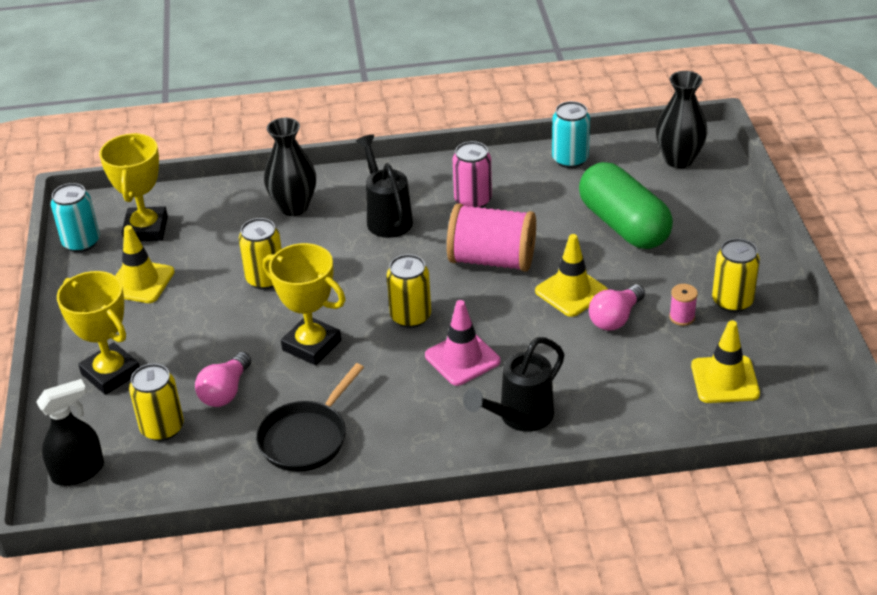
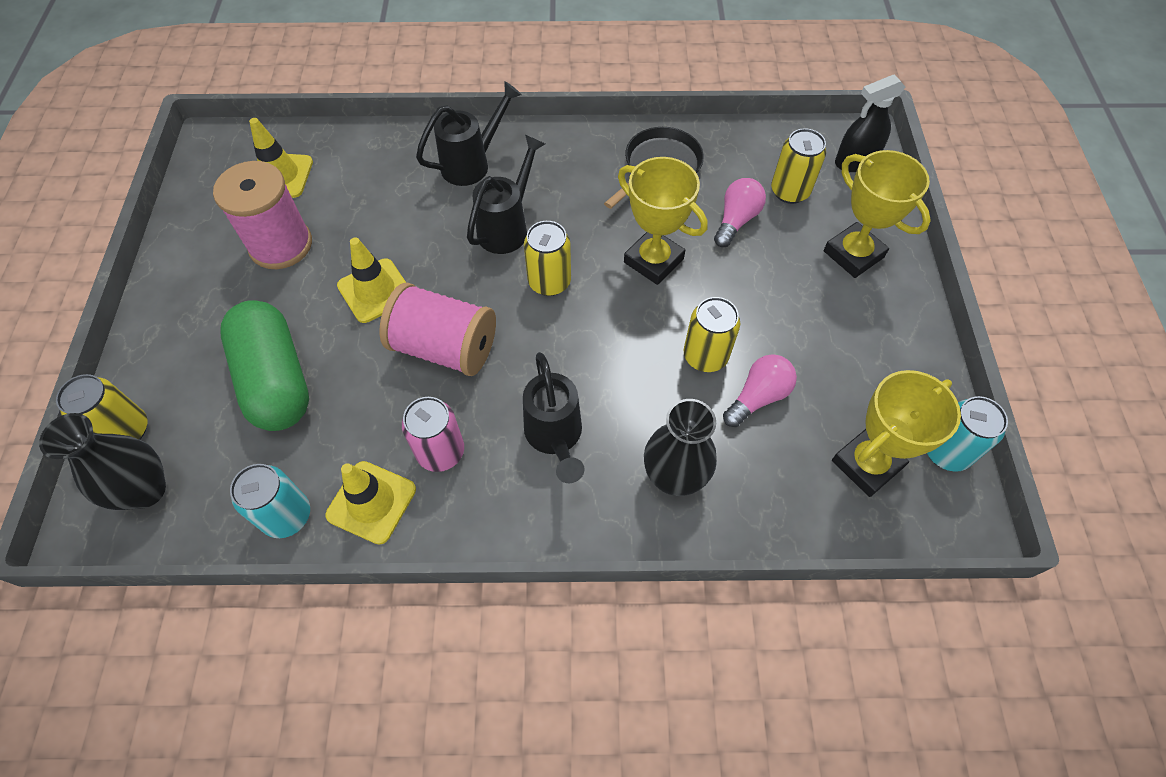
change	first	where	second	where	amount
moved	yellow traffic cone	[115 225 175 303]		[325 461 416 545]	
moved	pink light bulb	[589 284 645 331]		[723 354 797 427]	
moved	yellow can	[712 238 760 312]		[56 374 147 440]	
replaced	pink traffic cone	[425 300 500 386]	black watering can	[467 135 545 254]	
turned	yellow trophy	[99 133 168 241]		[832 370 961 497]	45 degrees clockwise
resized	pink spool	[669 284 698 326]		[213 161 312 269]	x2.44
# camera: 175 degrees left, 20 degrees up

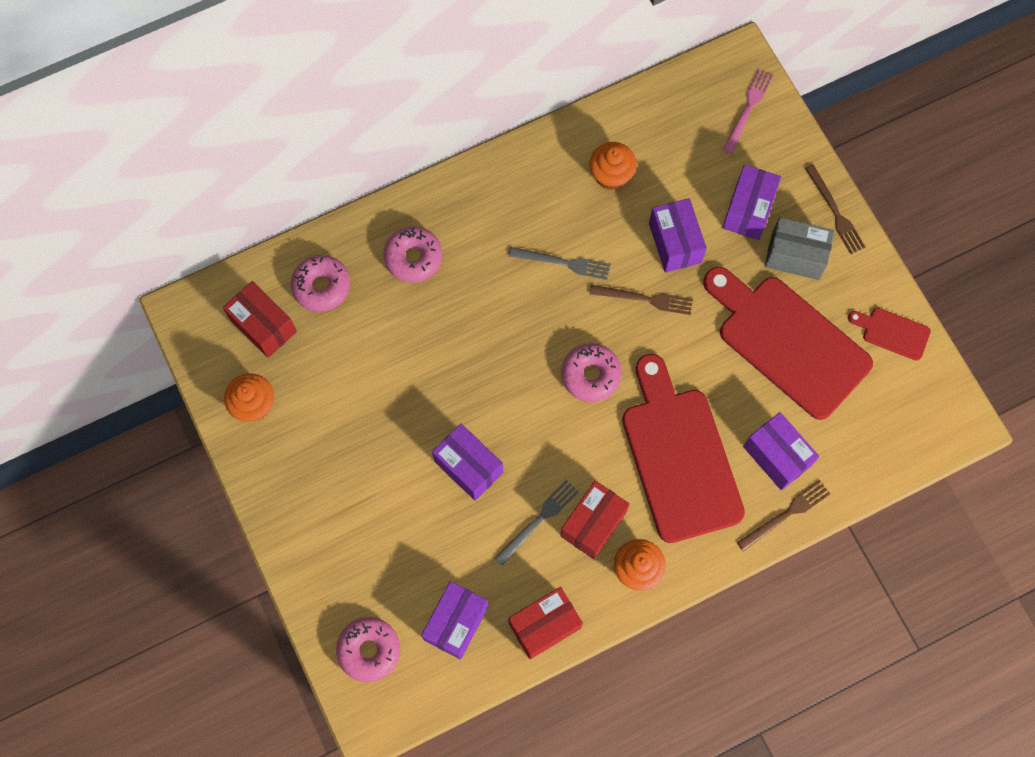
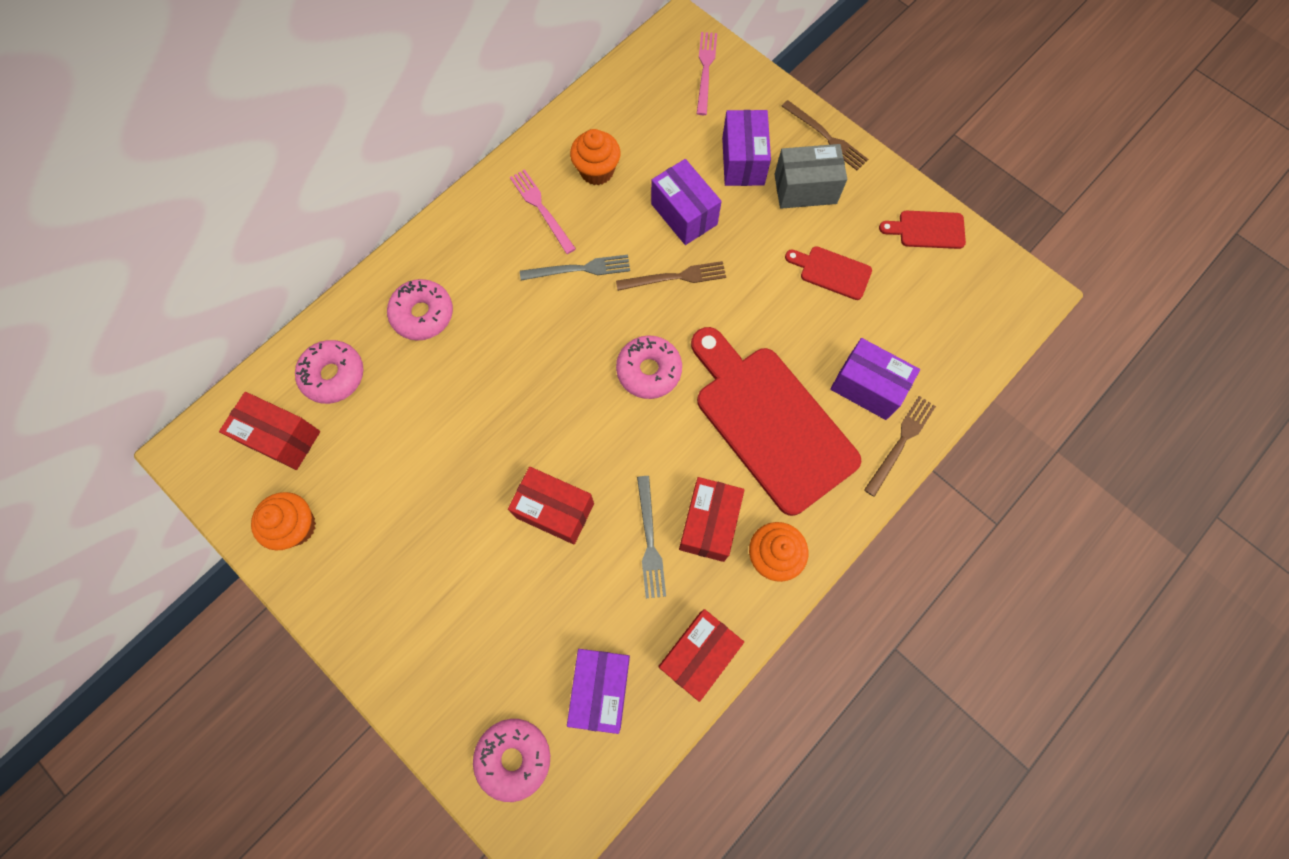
change	first	where	second	where	amount
added			pink fork	[510 169 576 254]	
recoloured	purple box	[432 424 503 501]	red box	[508 467 594 545]	
turned	grey fork	[494 480 579 565]		[637 476 666 599]	150 degrees clockwise
resized	red cutting board	[703 267 873 420]		[785 246 872 300]	x0.44
# camera: 20 degrees left, 0 degrees up

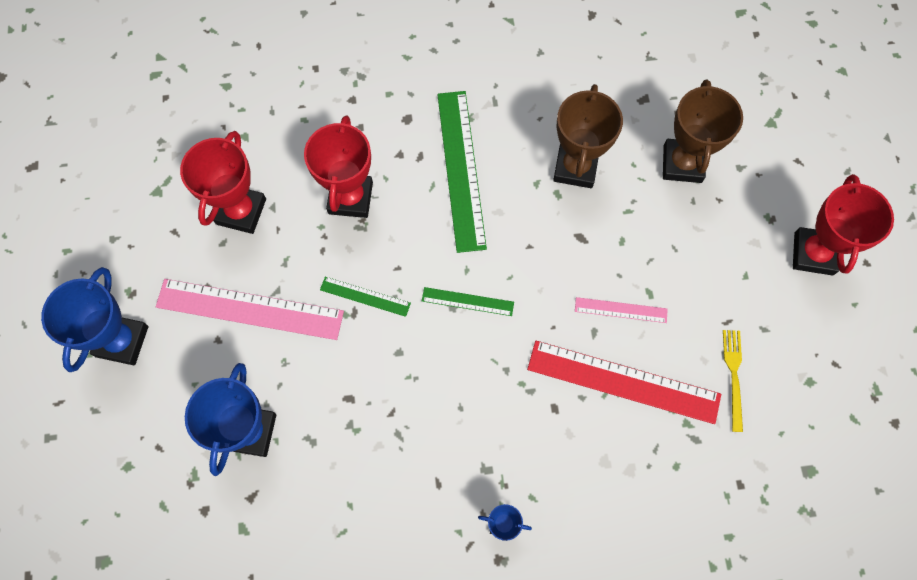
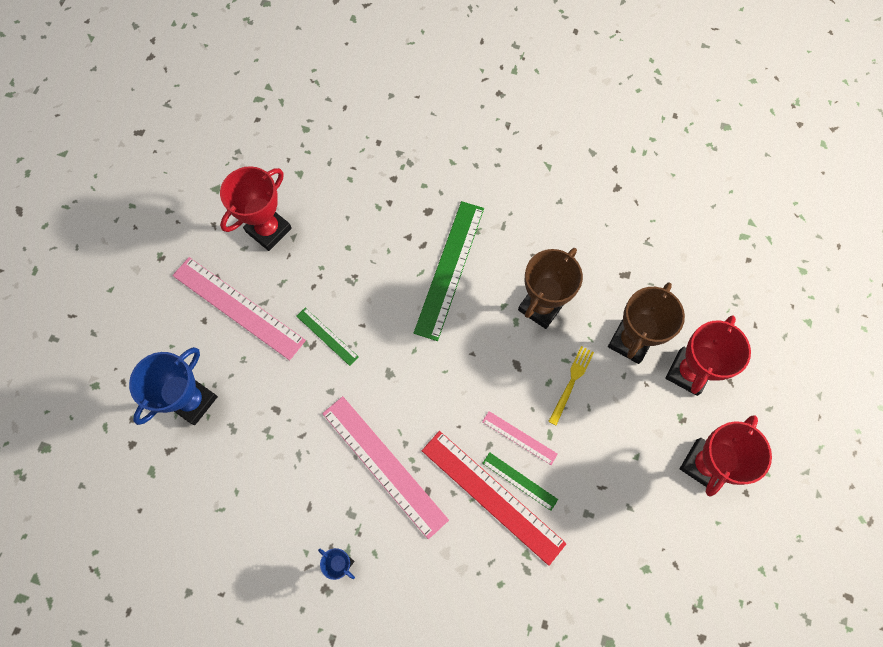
change	first	where	second	where	amount
removed	blue trophy	[41 267 148 372]			
added			pink ruler	[322 396 449 539]	
moved	red trophy	[304 115 373 218]		[665 316 751 396]	
moved	green ruler	[422 287 514 316]		[482 452 558 511]	
moved	yellow fork	[723 330 743 432]		[548 346 594 425]	
# camera: 25 degrees right, 0 degrees up

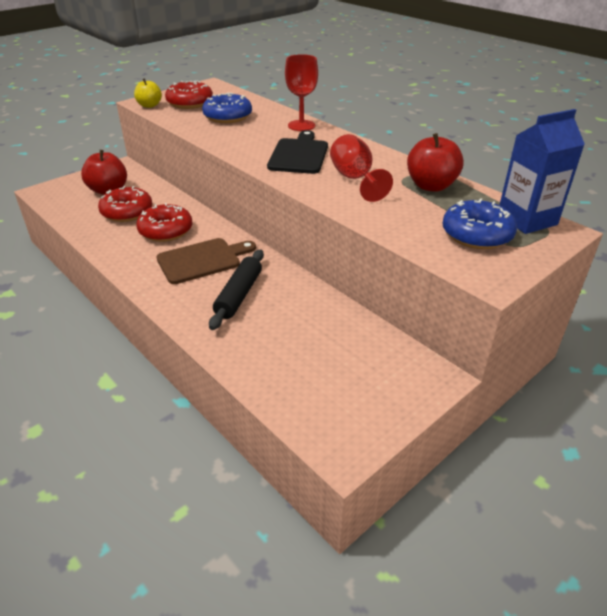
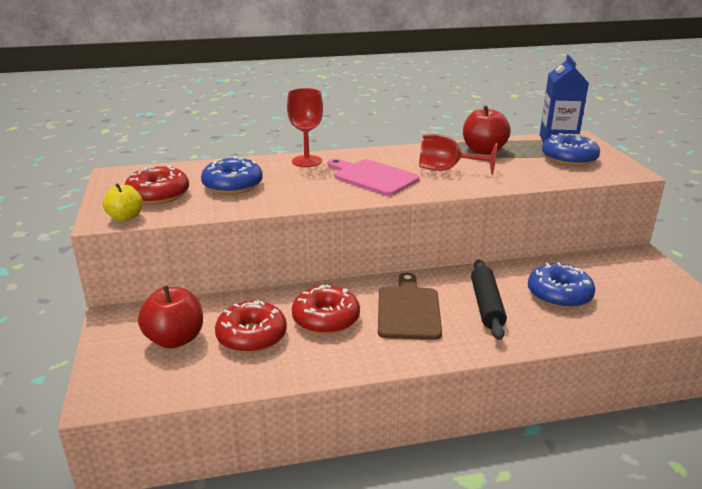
change	first	where	second	where	amount
added			blue donut	[528 262 595 309]	
recoloured	black cutting board	[267 130 328 174]	pink cutting board	[327 159 419 196]	
turned	black rolling pin	[209 250 264 330]		[471 259 507 340]	45 degrees clockwise
# camera: 60 degrees left, 10 degrees down

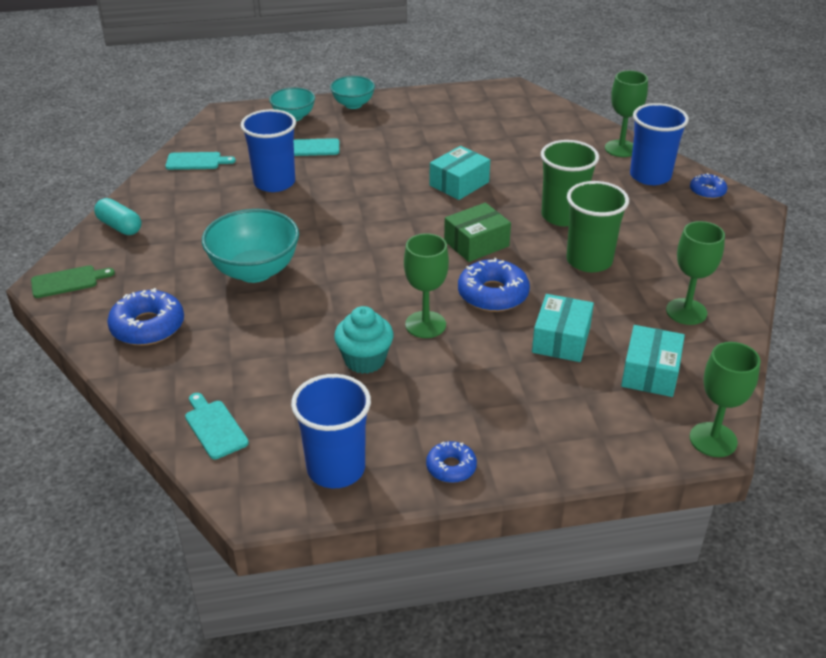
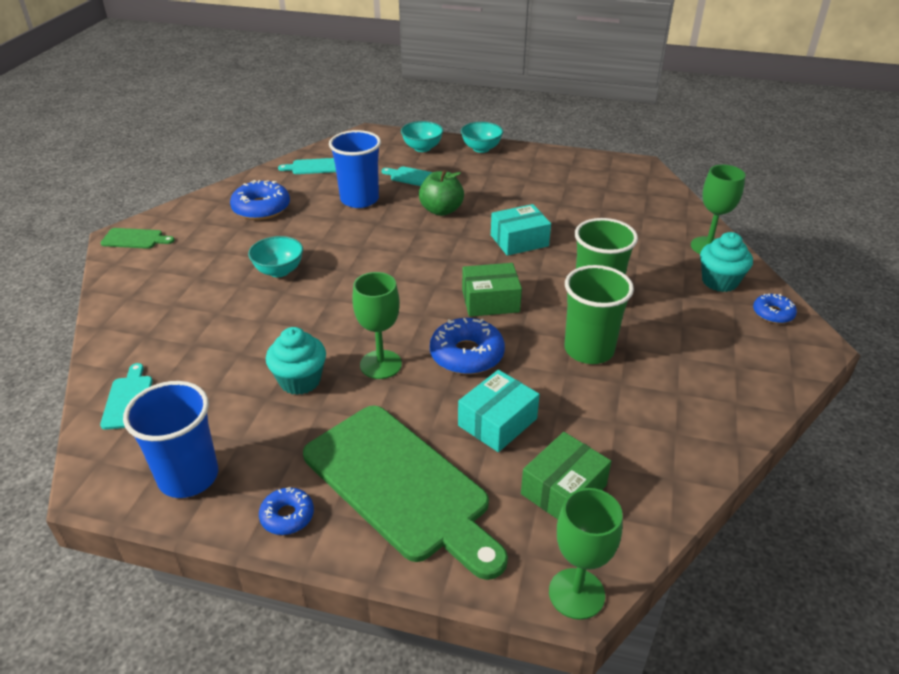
change	first	where	second	where	amount
removed	turquoise capsule	[94 198 142 235]			
removed	green goblet	[666 221 725 325]			
added			green cutting board	[303 406 508 580]	
added			green apple	[419 170 464 216]	
moved	blue donut	[107 288 184 346]		[230 180 290 220]	
replaced	blue cup	[630 103 689 185]	turquoise cupcake	[700 232 753 292]	
recoloured	turquoise box	[621 325 685 397]	green box	[521 432 611 519]	
turned	turquoise cutting board	[165 152 236 170]		[278 158 336 174]	150 degrees clockwise
resized	turquoise bowl	[202 209 299 283]		[248 236 303 277]	x0.60
# camera: 25 degrees right, 0 degrees up

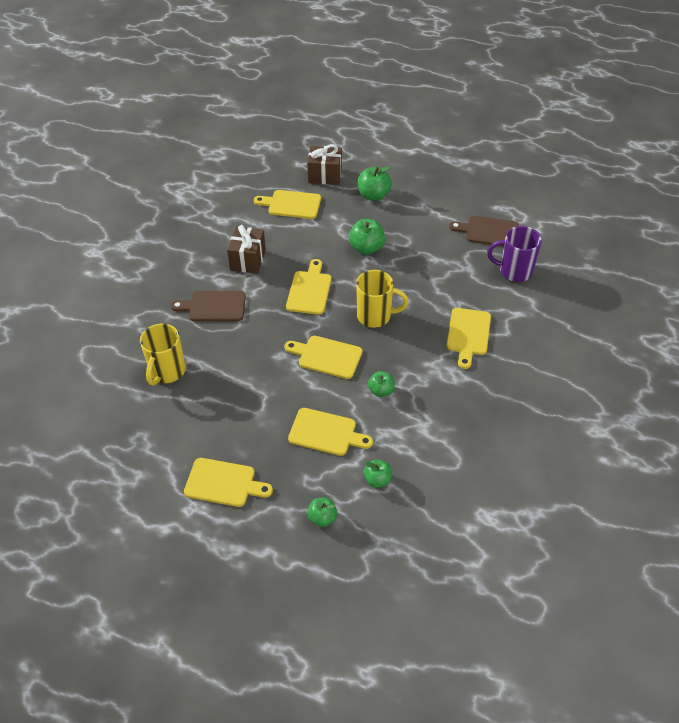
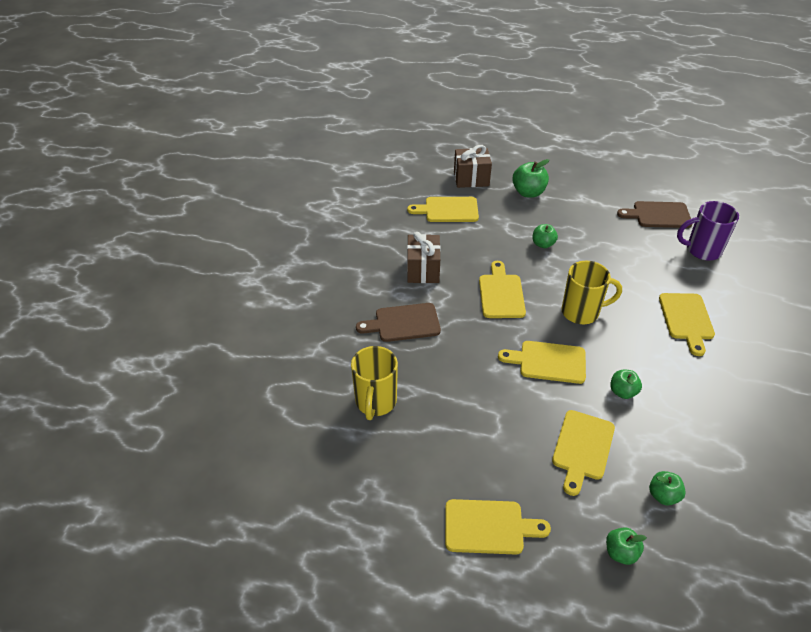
change	first	where	second	where	amount
turned	yellow cutting board	[288 408 373 456]		[552 410 615 496]	105 degrees clockwise
resized	green apple	[349 219 385 255]		[533 224 558 248]	x0.64
# camera: 10 degrees left, 5 degrees down

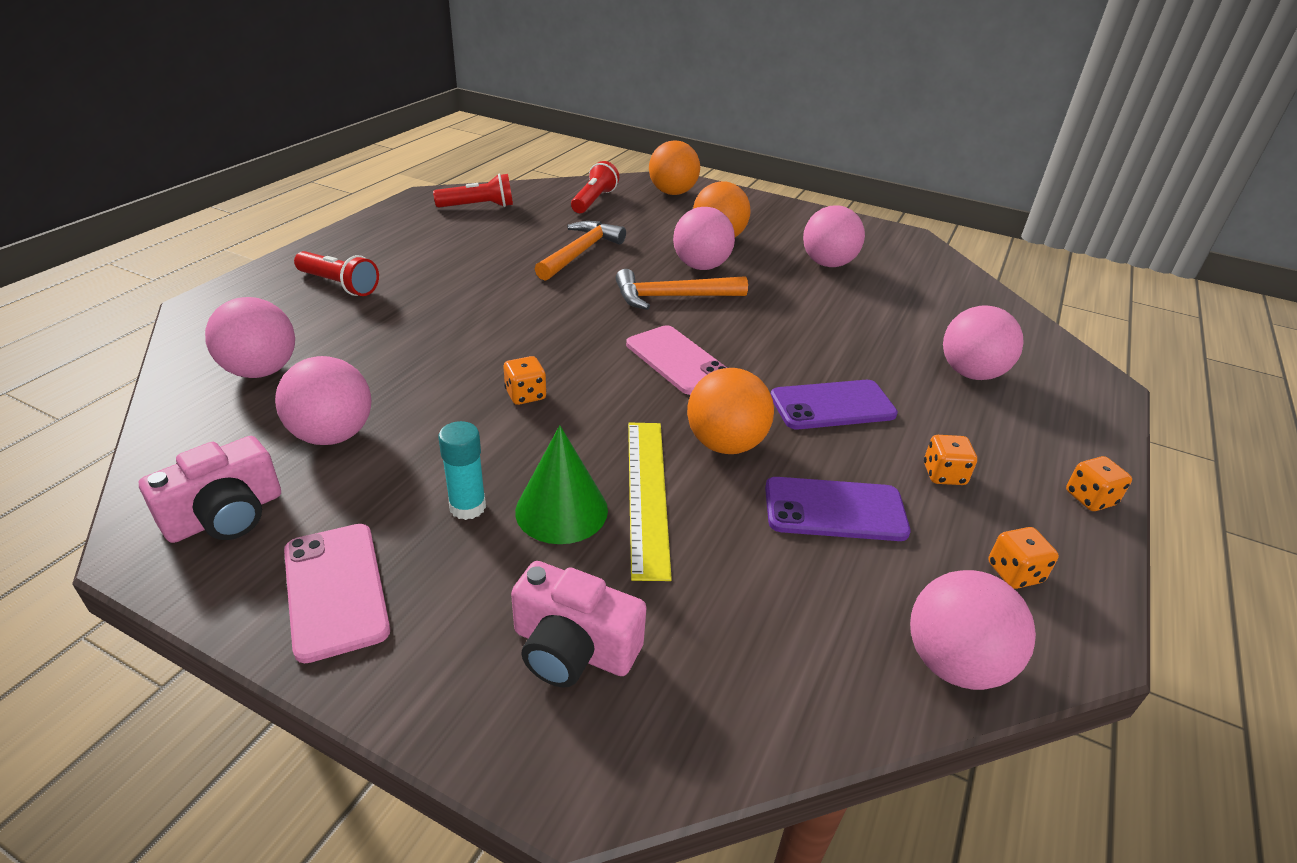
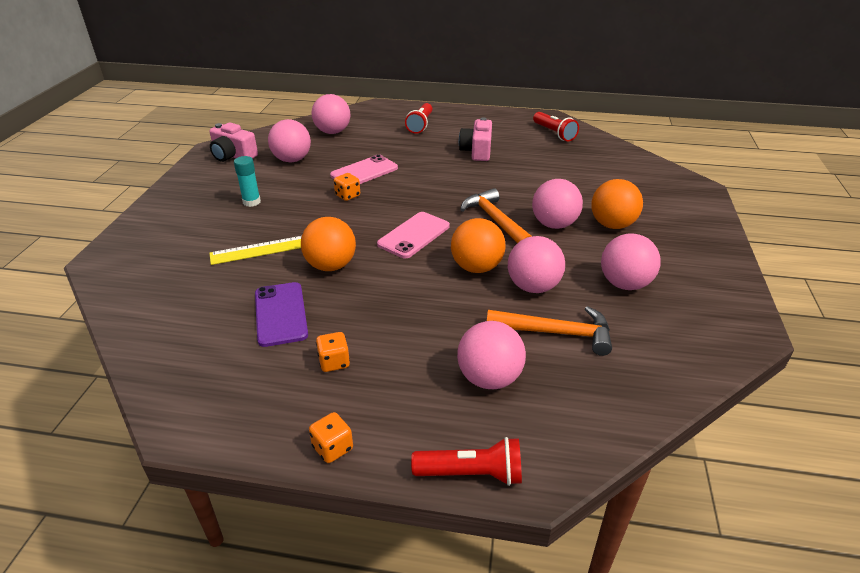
change	first	where	second	where	amount
removed	green cone	[515 425 608 544]			
removed	purple phone	[771 380 898 429]			
removed	orange dice	[988 527 1059 589]			
moved	pink phone	[284 524 390 663]		[330 154 398 184]	
moved	pink camera	[511 561 647 687]		[459 117 492 161]	
moved	orange hammer	[535 221 626 281]		[487 306 612 356]	
moved	red flashlight	[571 161 619 213]		[411 437 522 486]	
moved	orange ball	[649 141 700 195]		[451 218 506 273]	
moved	pink ball	[910 570 1036 690]		[508 236 565 293]	
# camera: 75 degrees right, 0 degrees up

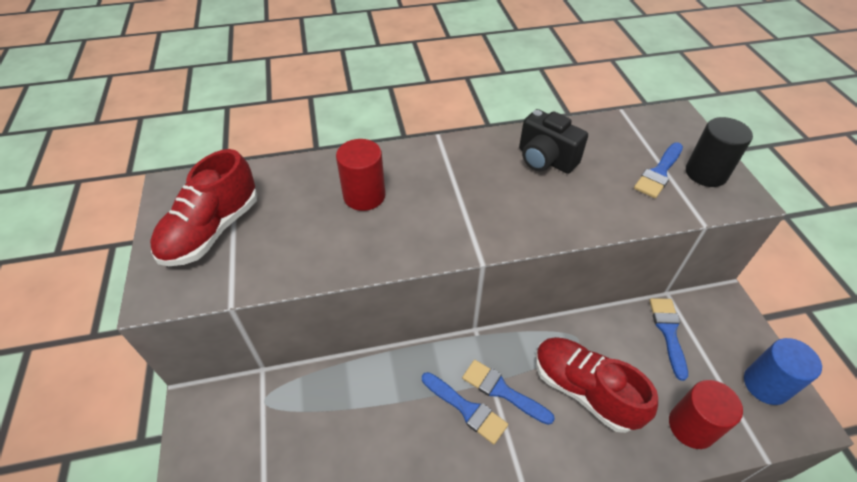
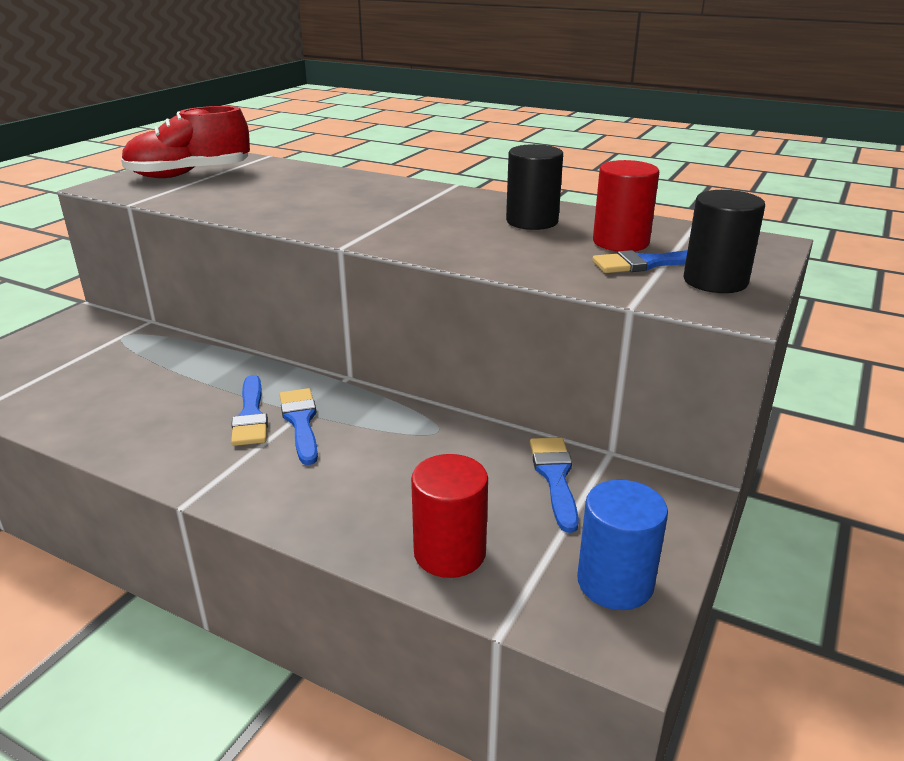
change	first	where	second	where	amount
removed	red shoe	[536 337 658 433]			
moved	red cylinder	[336 139 385 211]		[593 160 659 251]	
replaced	black camera	[519 109 588 174]	black cylinder	[506 144 563 230]	
turned	blue brush	[649 298 688 381]		[530 438 579 533]	45 degrees counterclockwise
# camera: 40 degrees right, 20 degrees down

